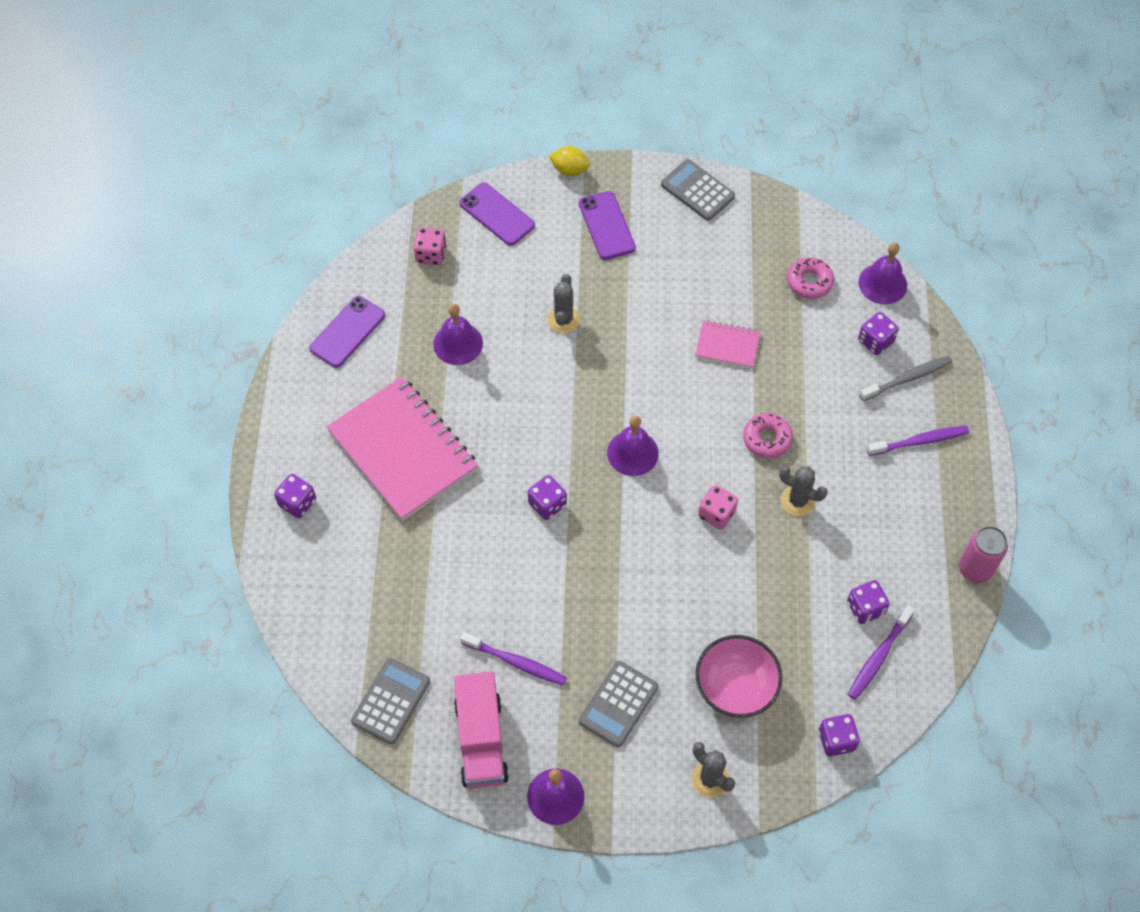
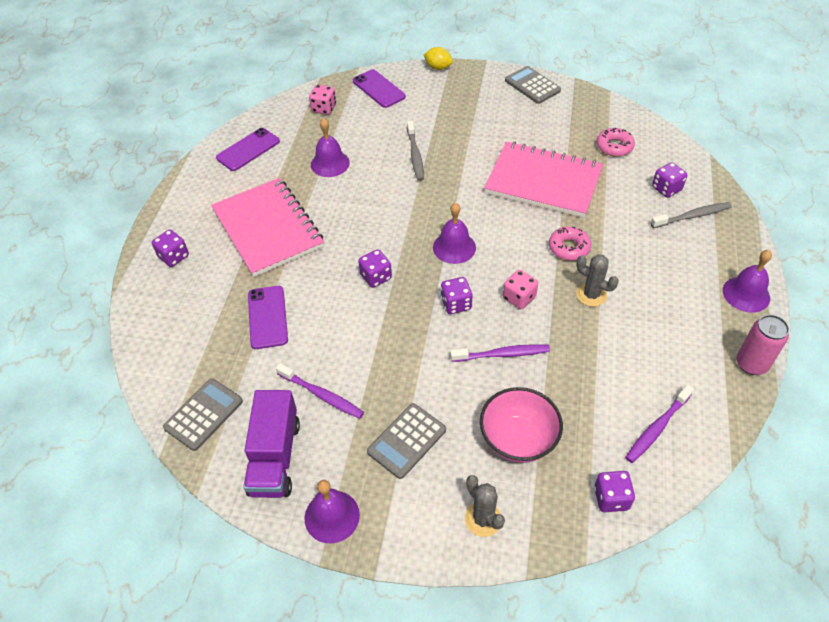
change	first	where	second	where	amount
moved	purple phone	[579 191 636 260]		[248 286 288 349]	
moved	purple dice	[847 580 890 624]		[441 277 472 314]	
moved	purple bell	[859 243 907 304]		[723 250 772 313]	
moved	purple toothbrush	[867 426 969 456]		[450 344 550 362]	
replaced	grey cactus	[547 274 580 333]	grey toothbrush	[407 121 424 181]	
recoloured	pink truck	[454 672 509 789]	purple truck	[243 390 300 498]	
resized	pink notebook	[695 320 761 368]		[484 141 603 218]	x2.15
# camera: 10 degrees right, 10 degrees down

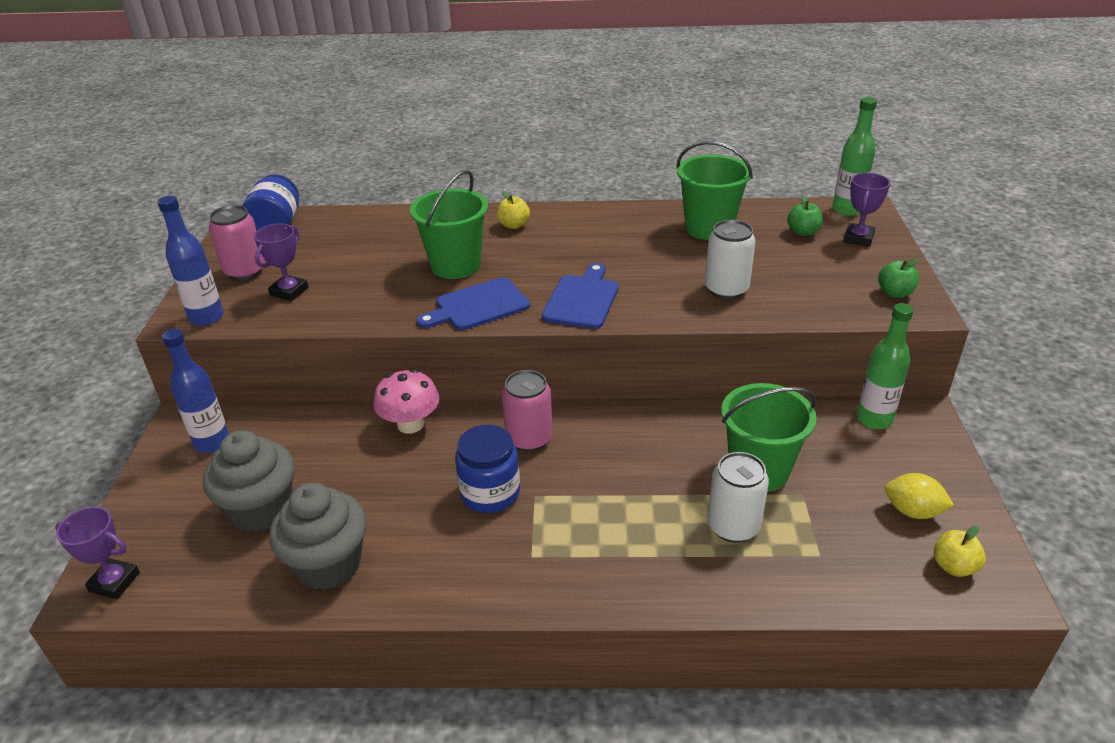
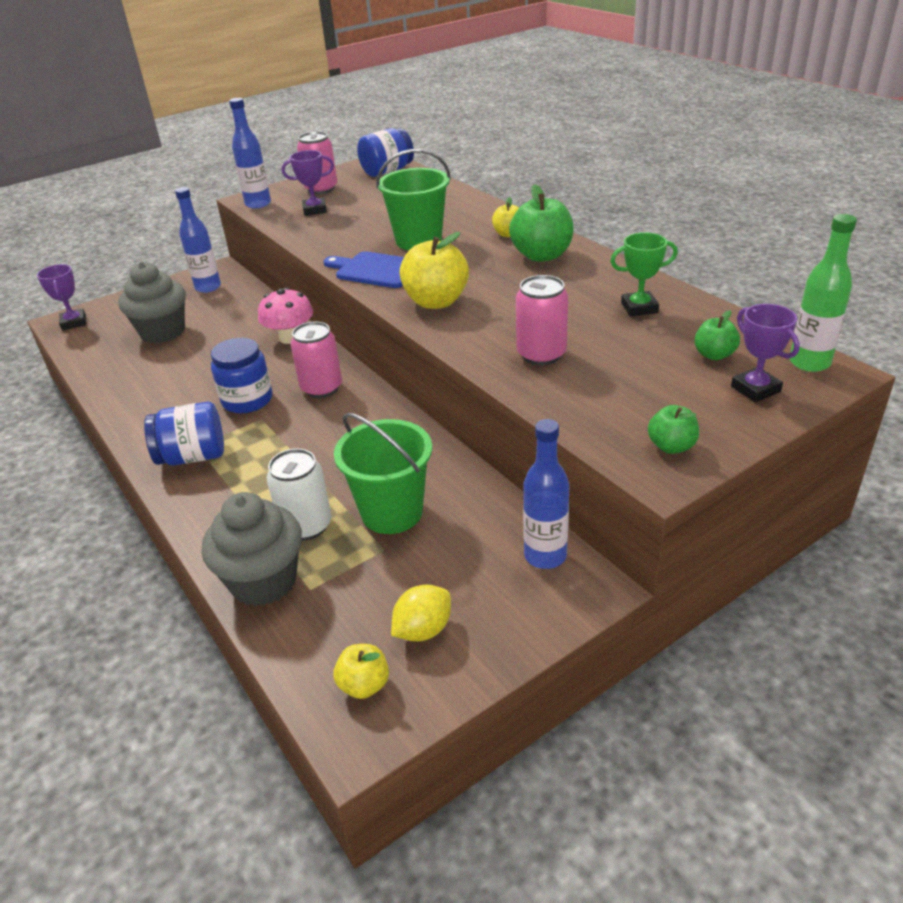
change	first	where	second	where	amount
added			blue jar	[144 402 224 465]	
added			green apple	[509 184 573 262]	
moved	grey cupcake	[269 483 366 590]		[202 492 302 606]	
replaced	blue cutting board	[542 263 619 329]	yellow apple	[399 232 469 309]	
replaced	green bucket	[676 141 753 240]	green trophy	[610 232 678 317]	
recoloured	white can	[705 220 756 299]	pink can	[516 275 568 365]	
recoloured	green bottle	[857 303 914 429]	blue bottle	[523 419 570 569]	
turned	purple trophy	[843 173 890 247]		[731 304 800 402]	75 degrees clockwise
turned	yellow lemon	[885 473 954 519]		[391 585 451 641]	60 degrees clockwise
# camera: 55 degrees right, 0 degrees up

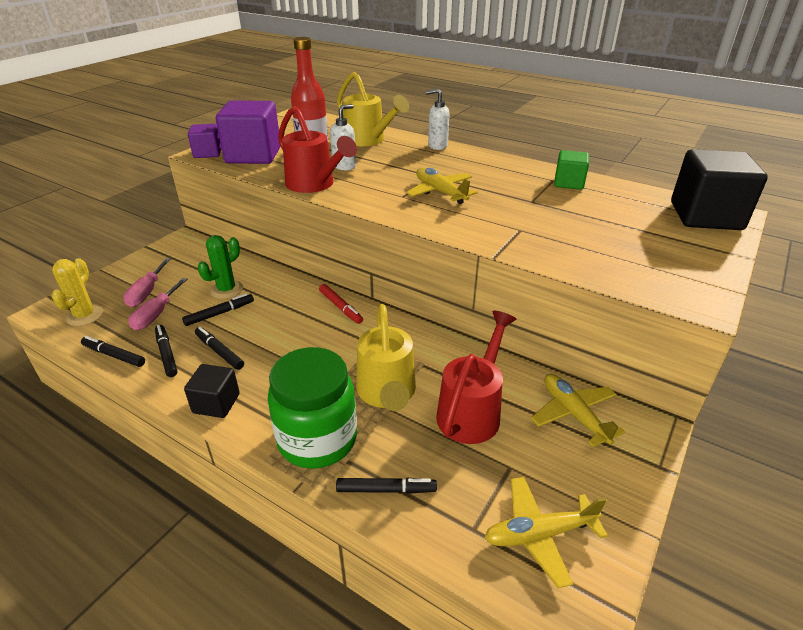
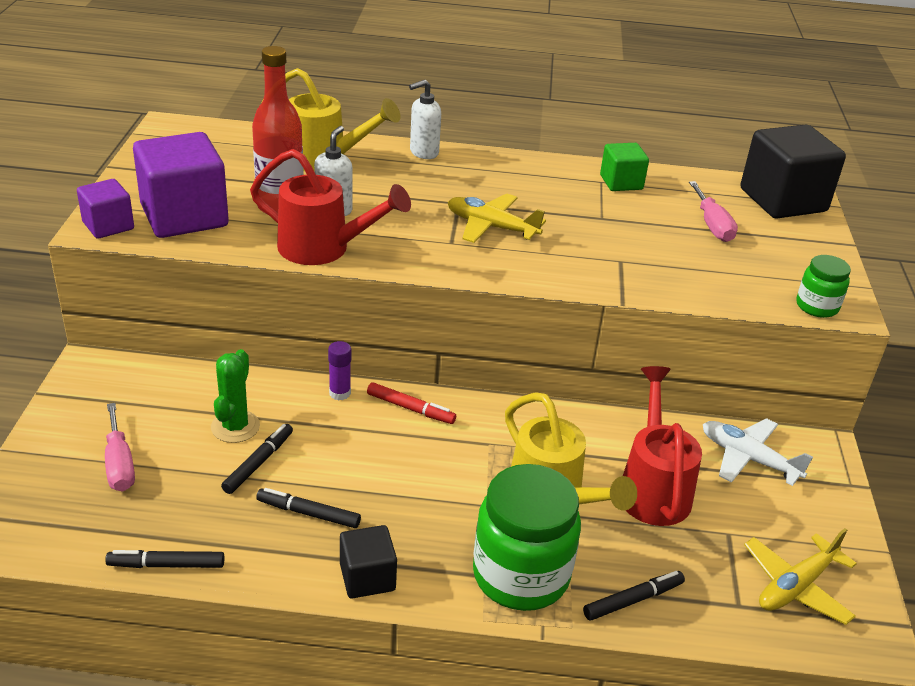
change	first	where	second	where	amount
removed	yellow cactus	[51 258 103 326]			
removed	black marker	[155 325 178 377]			
added			purple glue stick	[328 341 351 400]	
added			green jar	[796 255 851 318]	
moved	pink screwdriver	[128 278 188 330]		[689 181 738 242]	
recoloured	yellow plane	[531 374 625 447]	white plane	[703 418 813 486]	
# camera: 30 degrees left, 0 degrees up

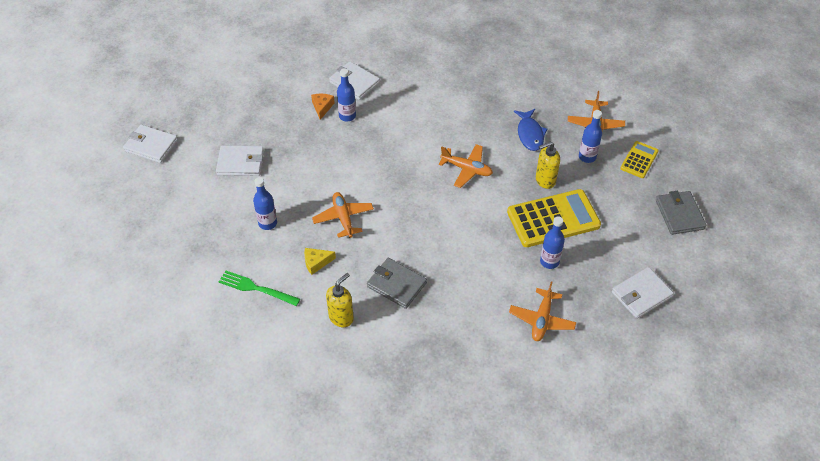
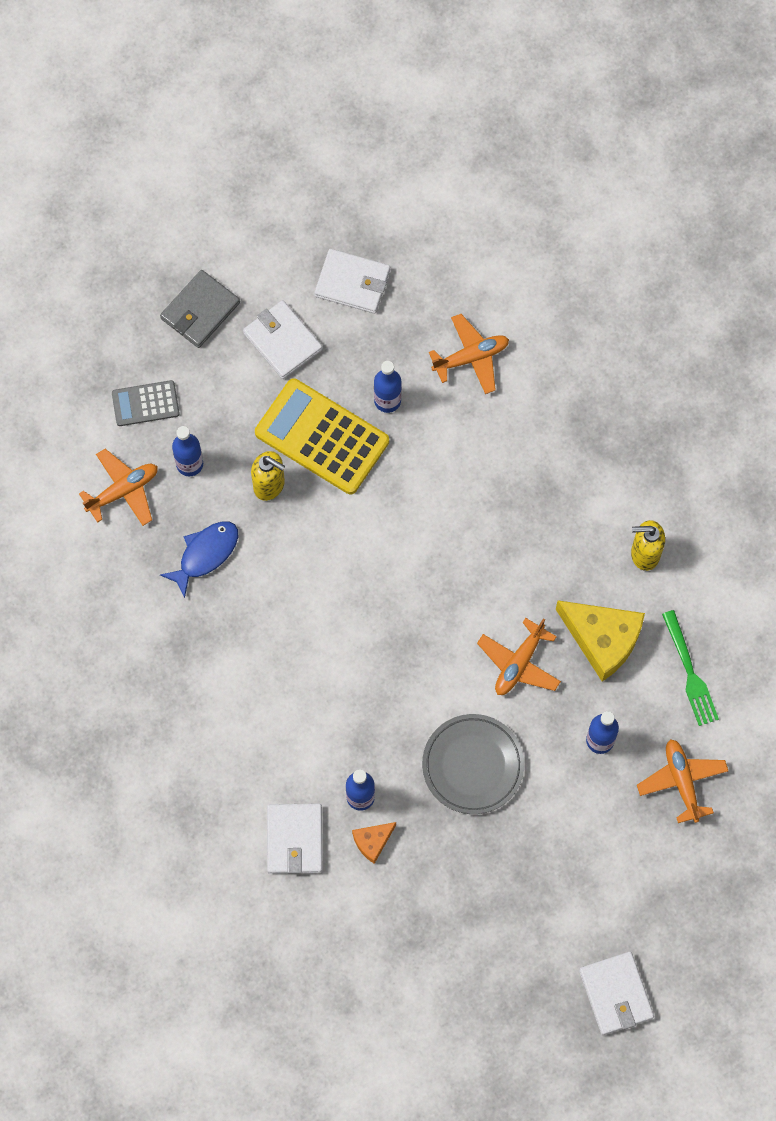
change	first	where	second	where	amount
removed	grey wallet	[367 258 427 309]			
added			grey plate	[422 714 524 814]	
moved	white wallet	[216 145 264 176]		[243 300 322 379]	
moved	orange plane	[438 144 493 188]		[637 739 728 823]	
recoloured	yellow calculator	[620 141 659 178]	grey calculator	[112 380 180 426]	
resized	yellow cheese	[304 248 336 275]		[556 600 645 682]	x2.00
# camera: 130 degrees left, 20 degrees up

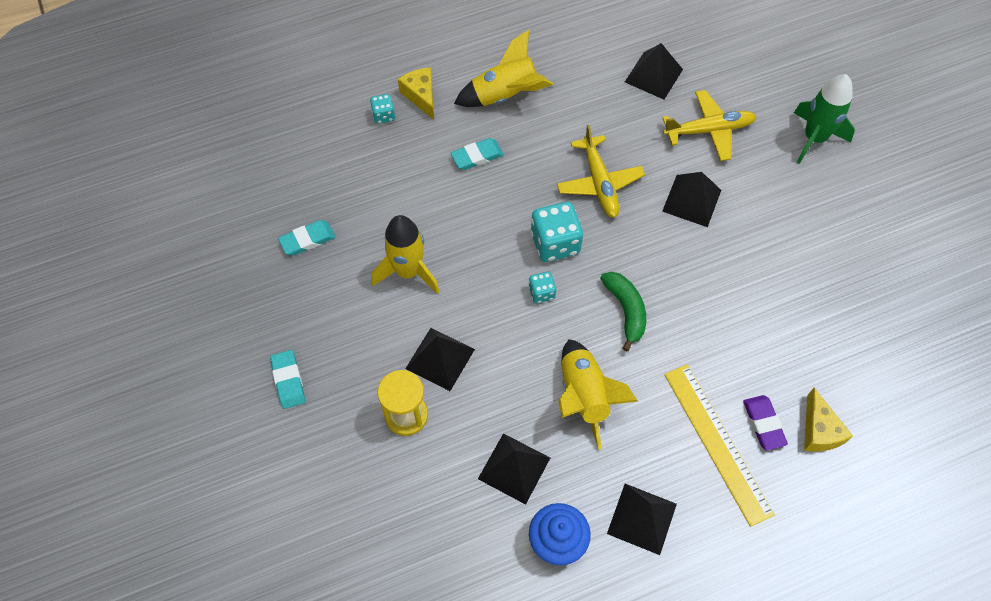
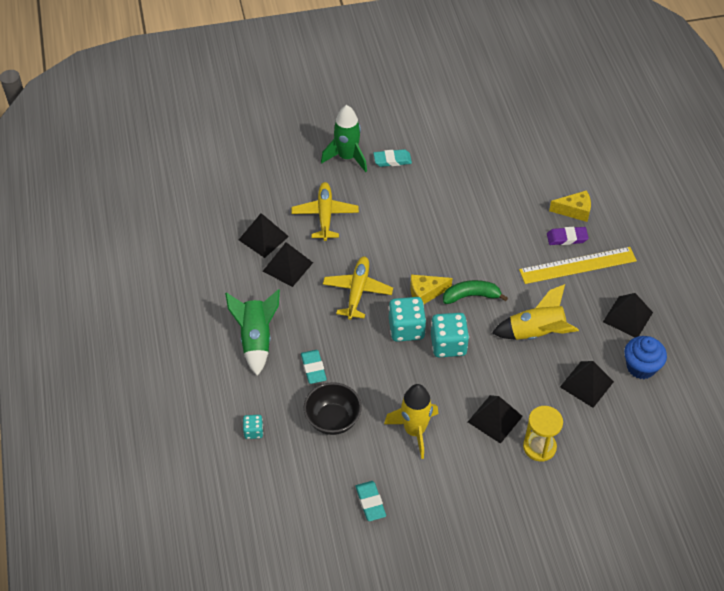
change	first	where	second	where	amount
added			black bowl	[304 382 362 435]	
moved	turquoise eraser	[270 350 305 409]		[373 149 412 167]	
moved	yellow cheese	[398 67 434 120]		[410 274 452 304]	
moved	black pyramid	[662 172 721 227]		[263 242 313 287]	
recoloured	yellow rocket	[454 30 553 107]	green rocket	[225 289 280 376]	
turned	yellow plane	[557 125 645 218]		[323 257 393 320]	75 degrees counterclockwise
resized	turquoise dice	[529 271 556 303]		[431 313 469 357]	x1.89
# camera: 80 degrees left, 10 degrees down

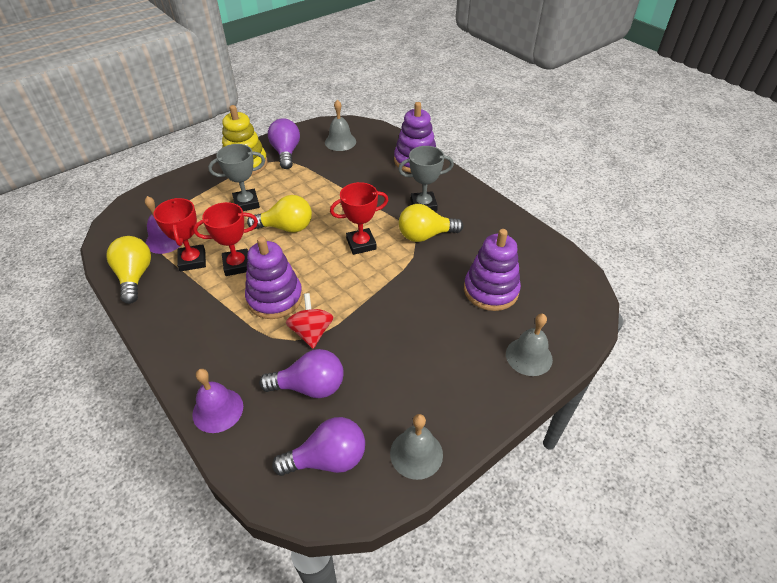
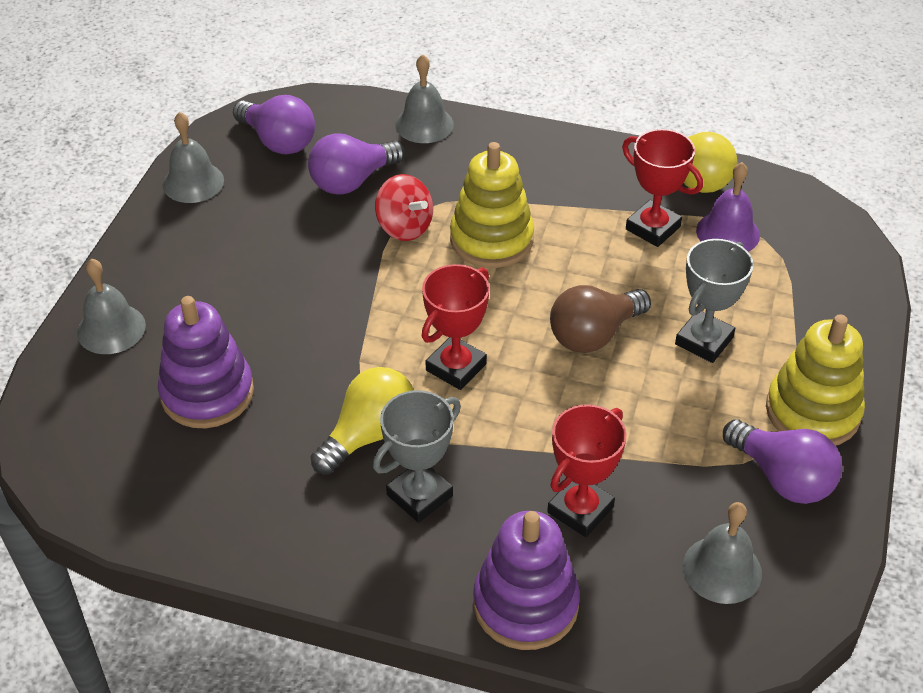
change	first	where	second	where	amount
moved	red trophy	[193 202 258 276]		[547 404 626 537]	
recoloured	purple bell	[192 369 243 433]	grey bell	[395 54 454 143]	
recoloured	purple stacking toy	[245 236 303 319]	yellow stacking toy	[450 142 534 268]	
recoloured	yellow light bulb	[247 195 312 233]	brown light bulb	[550 285 651 353]	
turned	purple light bulb	[272 417 365 476]		[233 95 315 154]	90 degrees counterclockwise
# camera: 145 degrees right, 0 degrees up

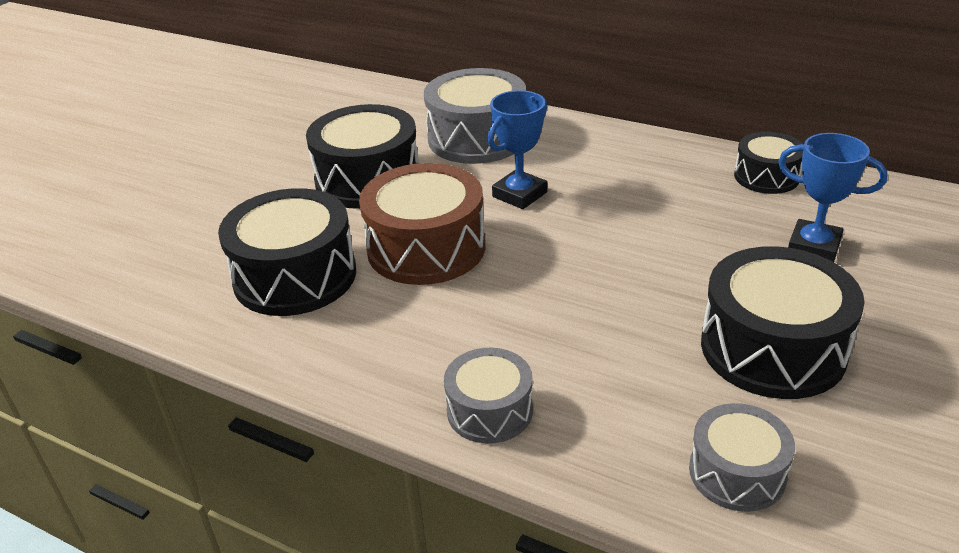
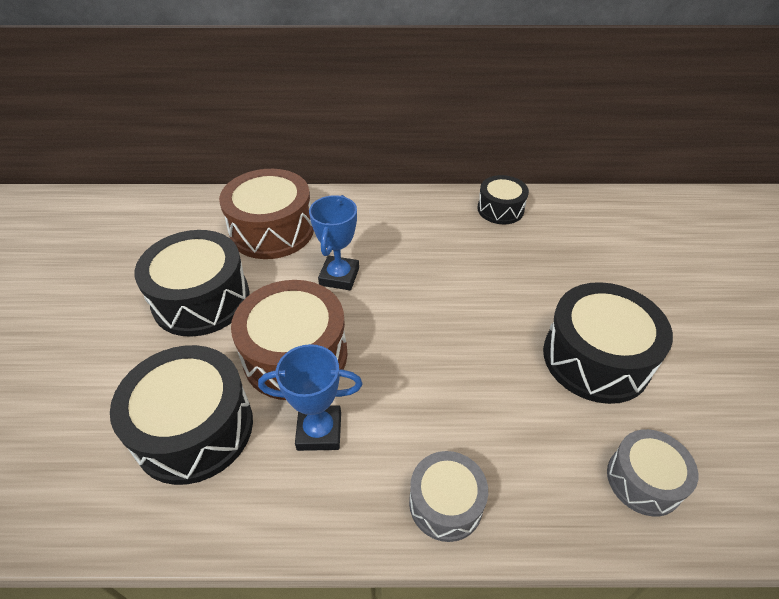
change	first	where	second	where	amount
moved	blue trophy	[778 133 887 262]		[258 344 362 451]	
recoloured	grey drum	[424 68 526 164]	brown drum	[219 169 314 259]	
# camera: 30 degrees left, 10 degrees up

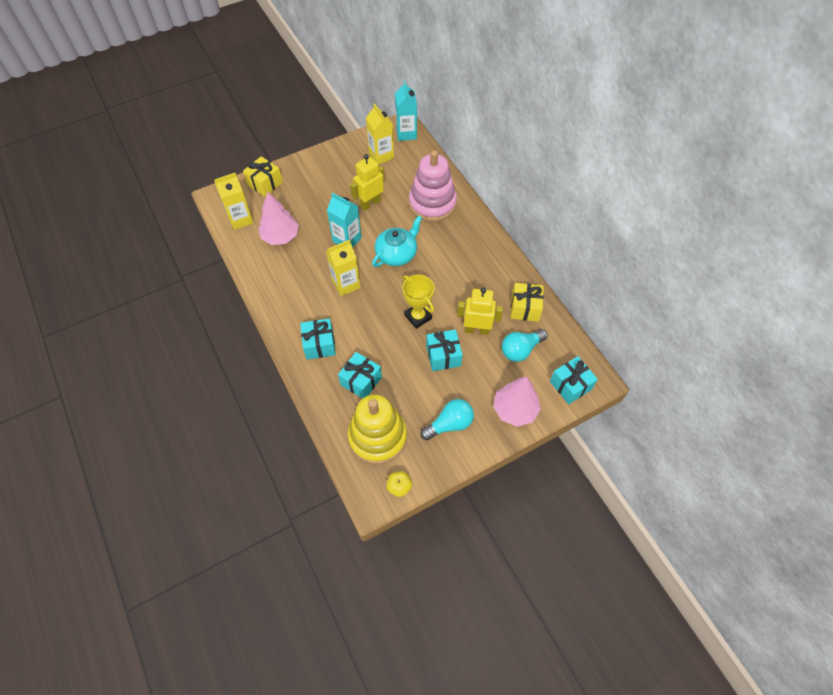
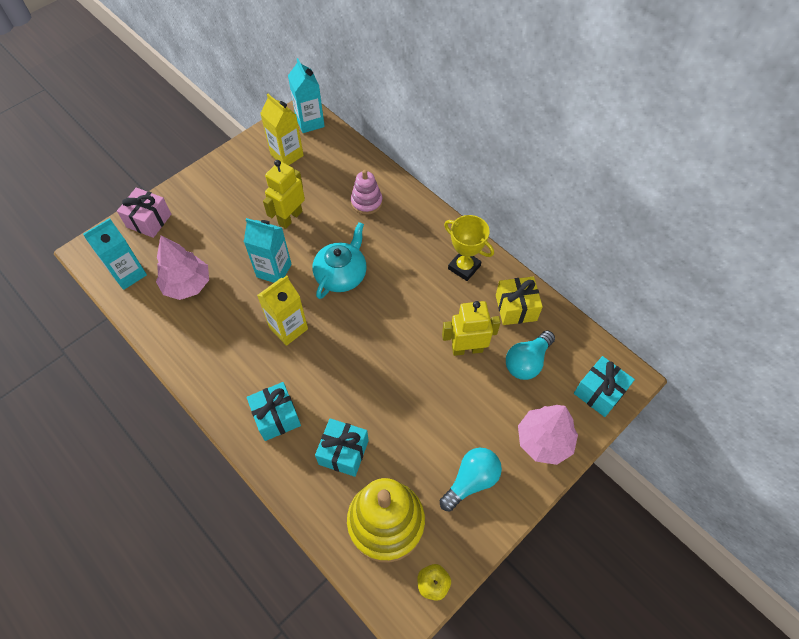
change	first	where	second	where	amount
removed	turquoise gift	[426 329 463 371]			
moved	yellow trophy	[402 275 434 329]		[444 215 494 281]	
recoloured	yellow carton	[214 173 253 230]	turquoise carton	[83 218 147 290]	
recoloured	yellow gift	[243 156 283 197]	pink gift	[117 187 171 238]	
resized	pink stacking toy	[409 150 457 222]		[351 170 383 215]	x0.54
# camera: 15 degrees left, 0 degrees up

